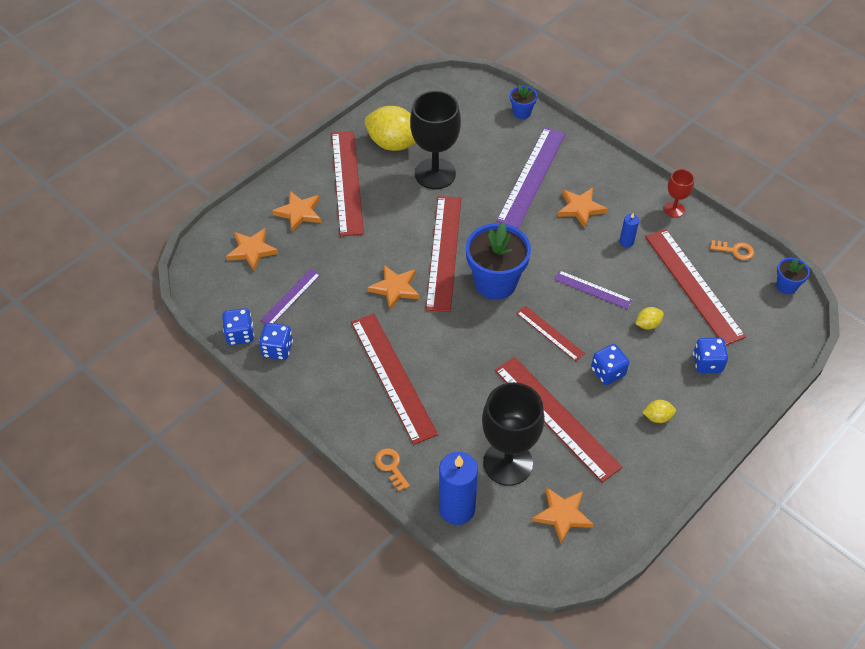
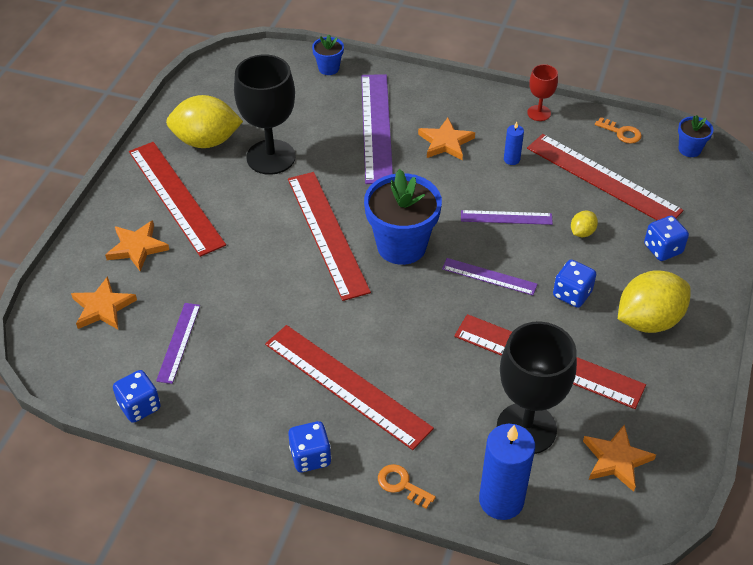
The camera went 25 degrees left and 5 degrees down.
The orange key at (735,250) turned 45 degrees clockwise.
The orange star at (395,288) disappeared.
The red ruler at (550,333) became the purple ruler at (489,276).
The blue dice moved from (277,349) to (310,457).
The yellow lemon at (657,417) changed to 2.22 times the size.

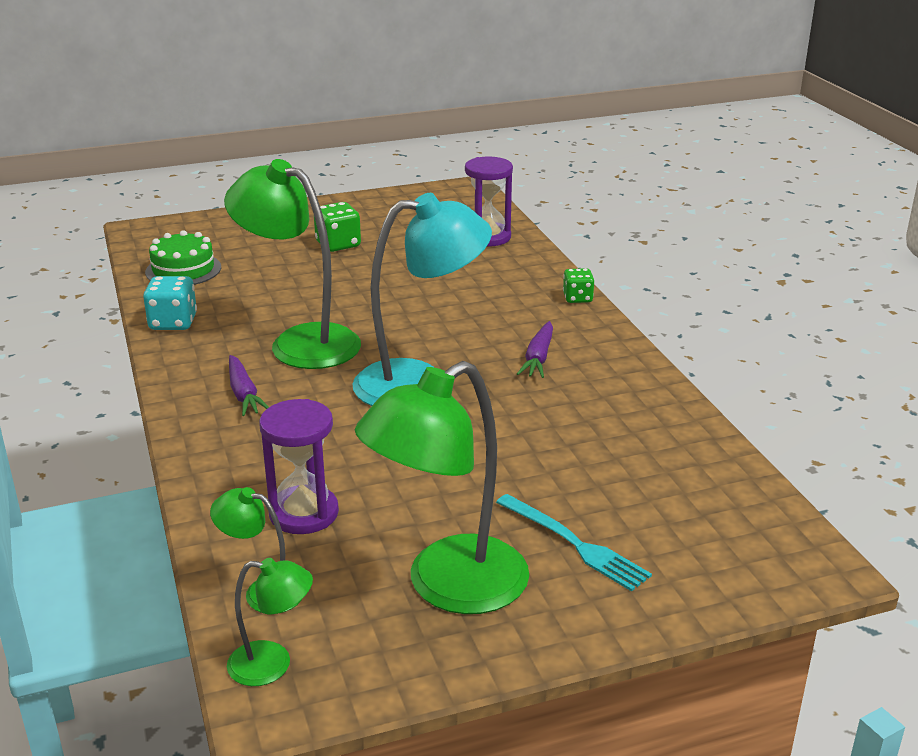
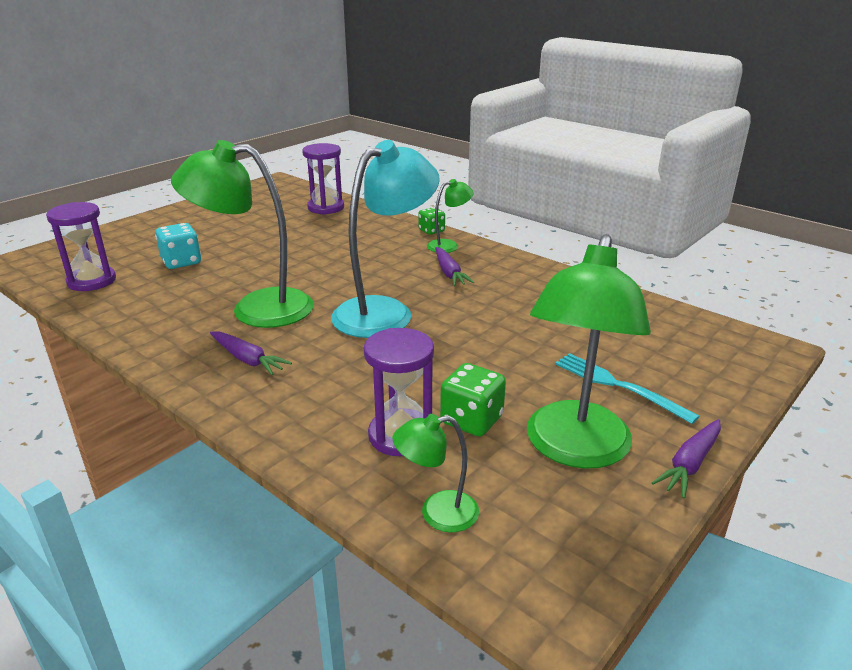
The camera went 30 degrees left and 0 degrees up.
The green dice moved from (338,244) to (471,420).
The green cake at (183,270) was replaced by the purple hourglass at (92,281).
The turquoise dice moved from (173,322) to (181,262).
The turquoise fork at (574,544) turned 150 degrees counterclockwise.
The green lamp moved from (273,665) to (449,245).
The purple carrot at (690,464) appeared.

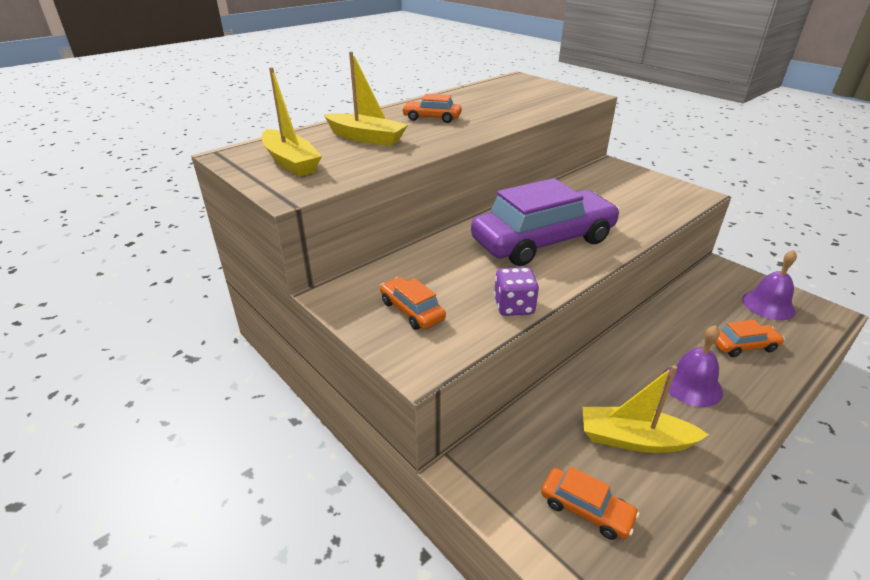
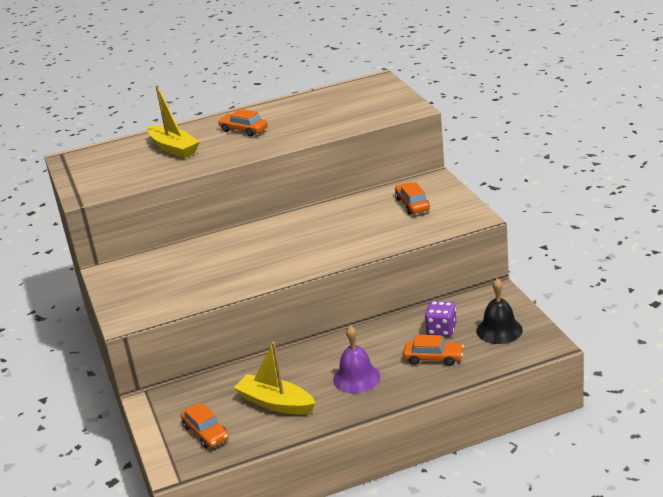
The camera went 25 degrees right and 5 degrees down.
The yellow boat at (291,162) disappeared.
The purple car at (543,241) disappeared.
The purple bell at (768,305) became the black bell at (499,330).
The purple dice moved from (514,306) to (441,330).
The orange car moved from (412,310) to (412,204).

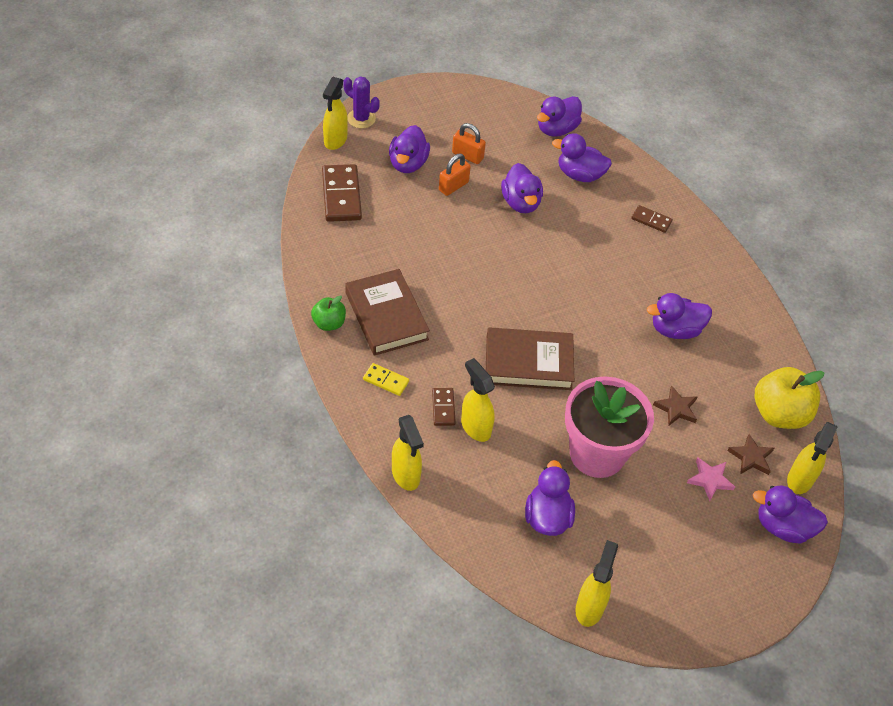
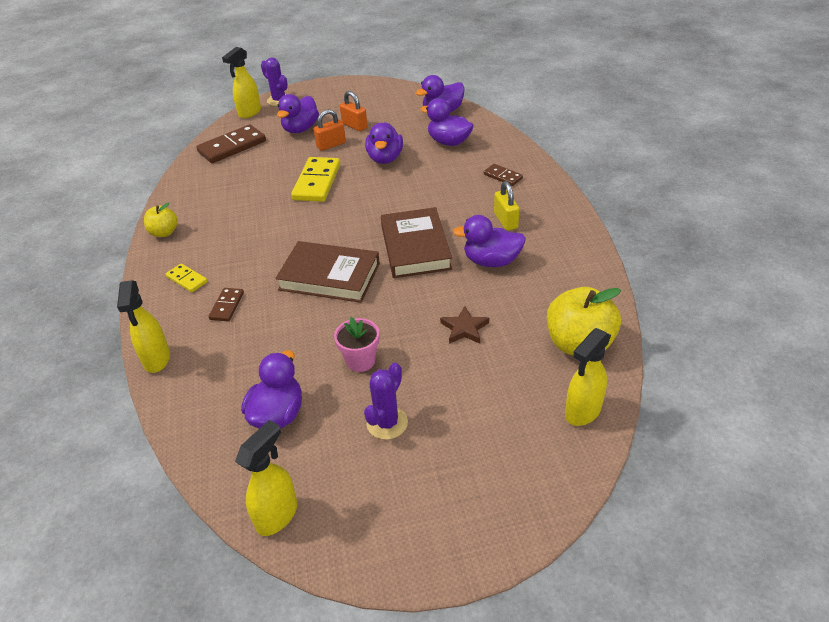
The camera went 20 degrees right and 10 degrees down.
The brown domino at (341,195) turned 45 degrees clockwise.
The brown book moved from (386,316) to (415,247).
The green apple at (329,323) became the yellow apple at (164,232).
The yellow spray bottle at (475,427) disappeared.
The pink flower pot at (597,453) changed to 0.48 times the size.
The brown star at (751,457) disappeared.
The pink star at (710,480) disappeared.
The purple duck at (783,527) disappeared.
The yellow domino at (317,182) appeared.
The yellow padlock at (505,221) appeared.
The purple cactus at (387,423) appeared.

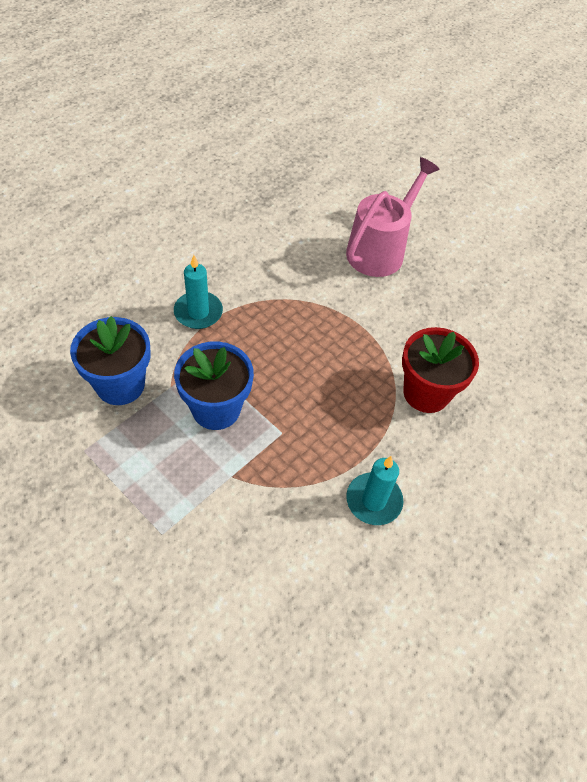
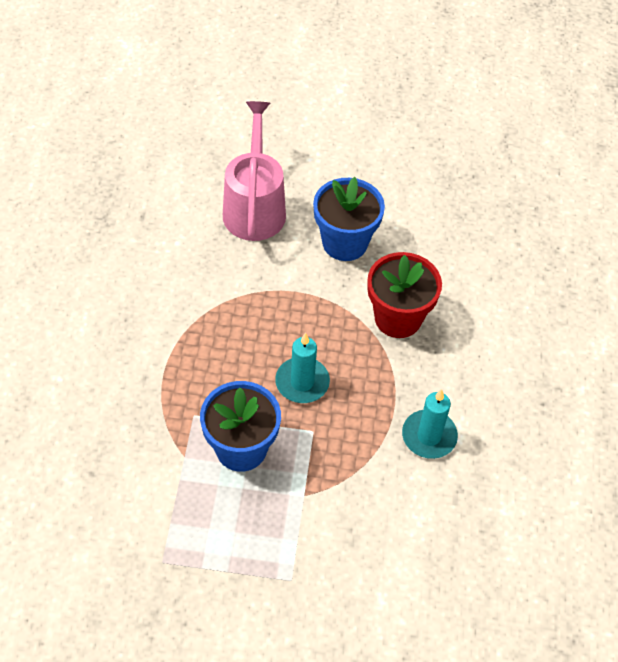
The camera went 35 degrees left and 0 degrees up.
The turquoise candle moved from (198,312) to (302,382).
The blue flower pot moved from (120,385) to (345,243).

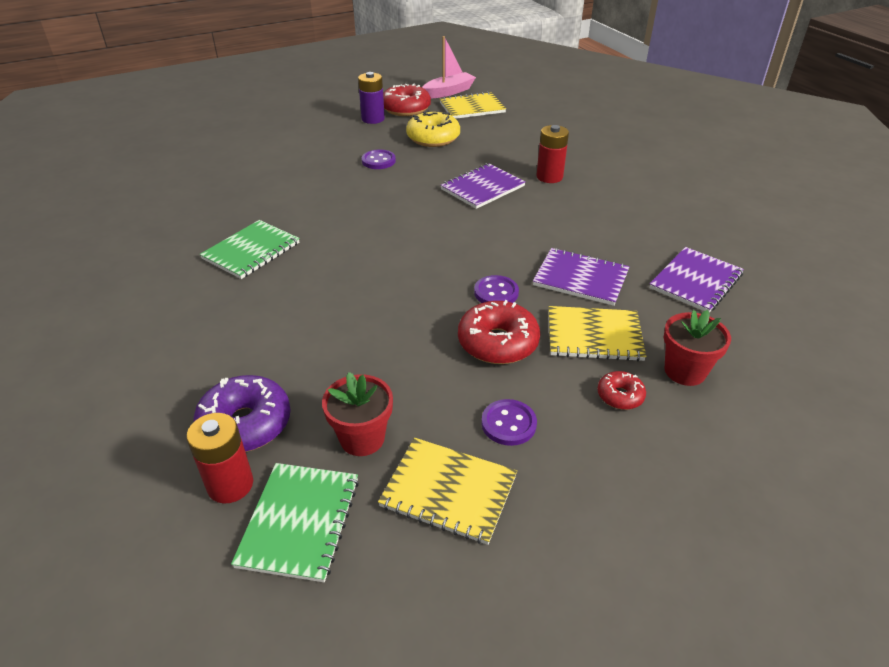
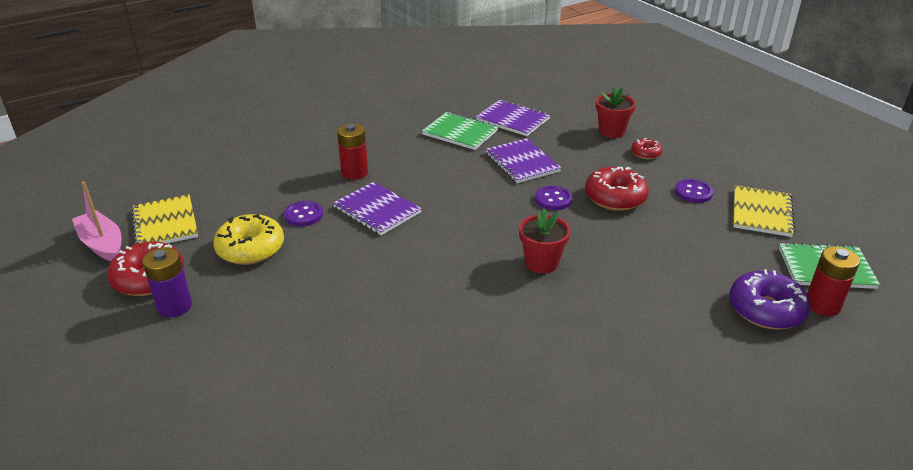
The camera went 95 degrees left and 5 degrees down.
The purple button moved from (378,161) to (303,215).
The green notebook moved from (251,251) to (460,133).
The purple notebook at (580,278) turned 45 degrees counterclockwise.
The yellow notebook at (594,335) disappeared.
The red flower pot moved from (362,438) to (541,263).

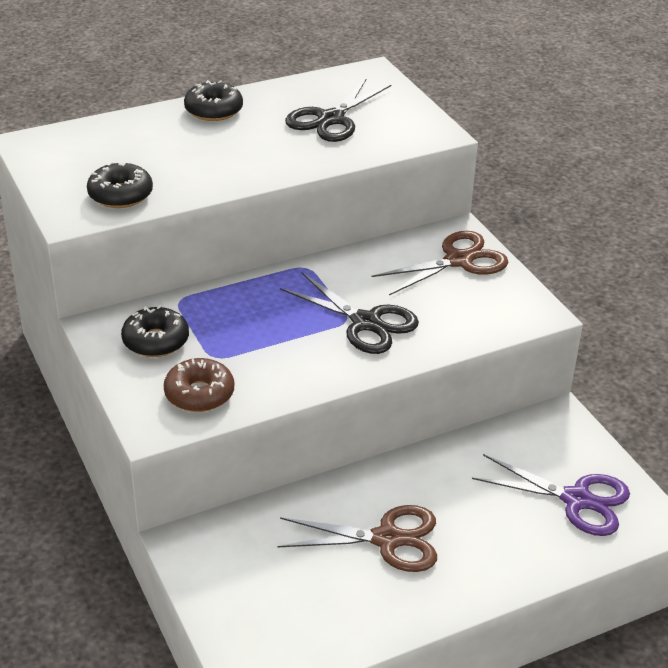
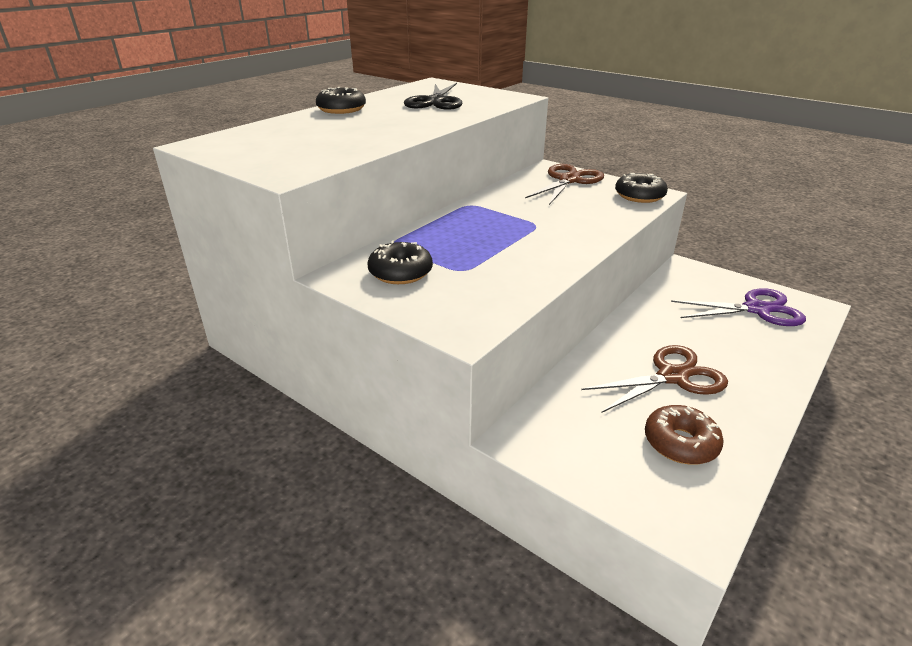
The camera went 25 degrees left and 5 degrees down.
The black donut moved from (120,195) to (639,196).
The black scissors at (366,322) disappeared.
The brown donut moved from (199,394) to (680,443).

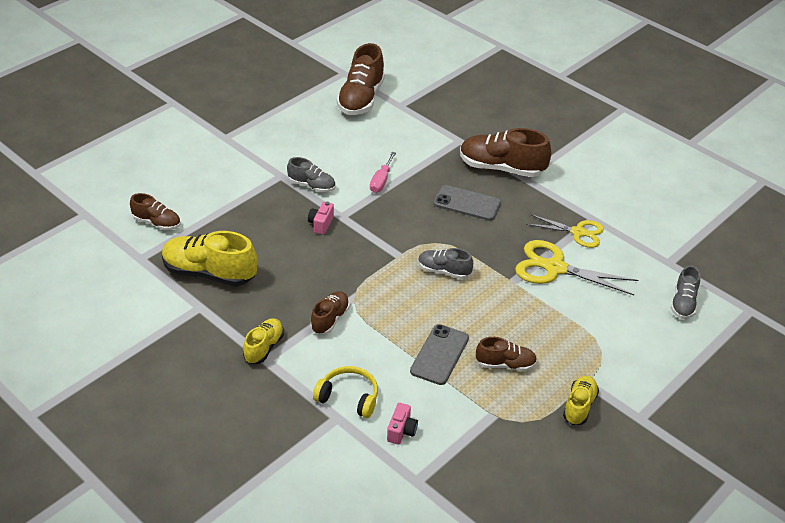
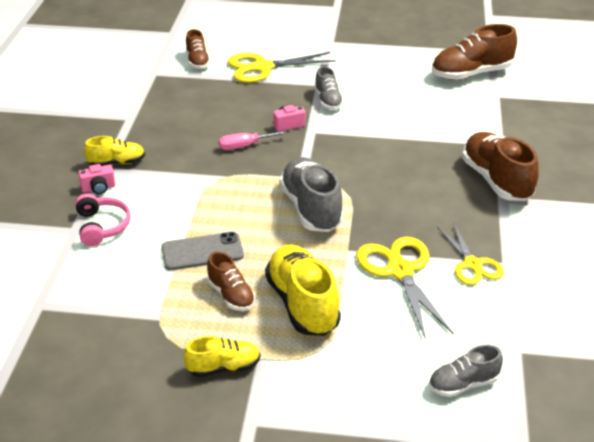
The camera went 55 degrees right and 5 degrees down.
The pink screwdriver moved from (381,181) to (244,146).
The grey phone at (467,203) disappeared.
The yellow shoe moved from (209,273) to (302,304).
The grey shoe at (443,271) changed to 1.77 times the size.
The brown shoe at (330,319) disappeared.
The yellow headphones at (348,397) became the pink headphones at (102,226).
The pink camera moved from (401,431) to (99,188).
The yellow scissors at (263,68) appeared.

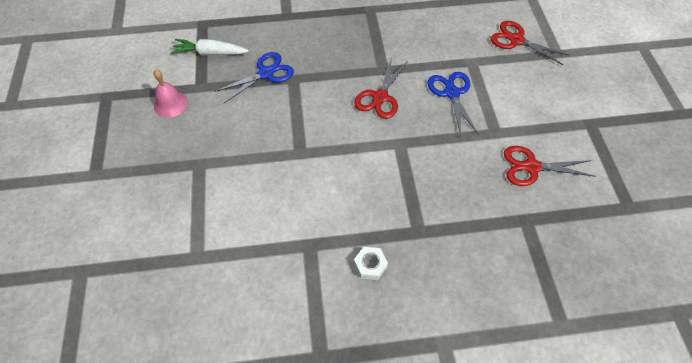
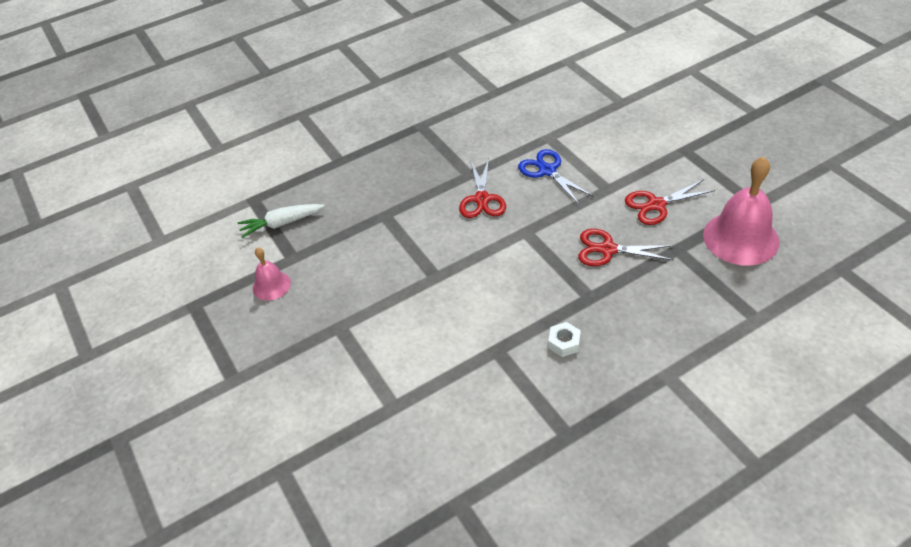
The camera went 20 degrees left and 10 degrees down.
The red scissors moved from (516,40) to (607,249).
The blue scissors at (266,73) disappeared.
The pink bell at (740,238) appeared.

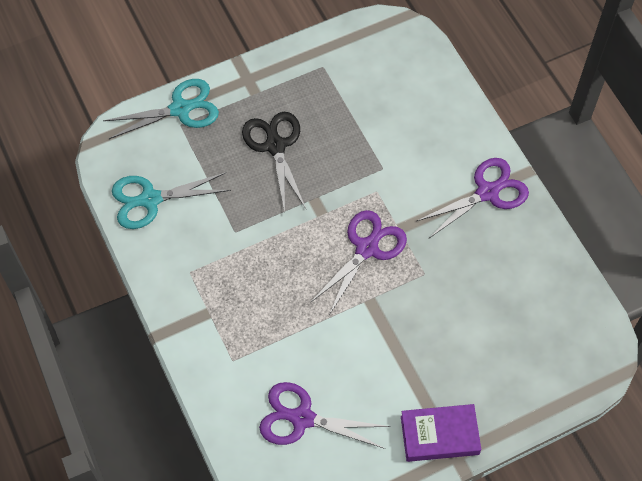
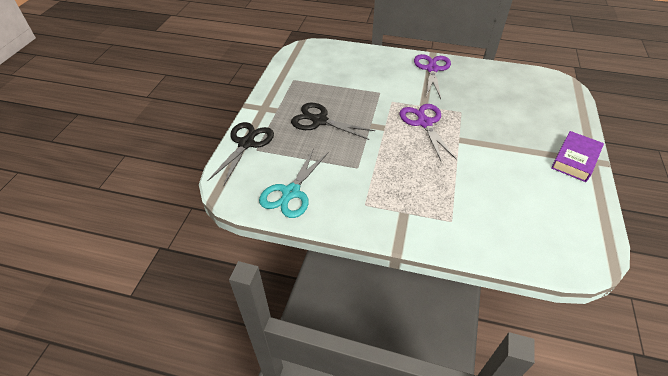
The camera went 50 degrees left and 15 degrees down.
The turquoise scissors at (180,109) became the black scissors at (246,143).
The purple scissors at (302,418) disappeared.

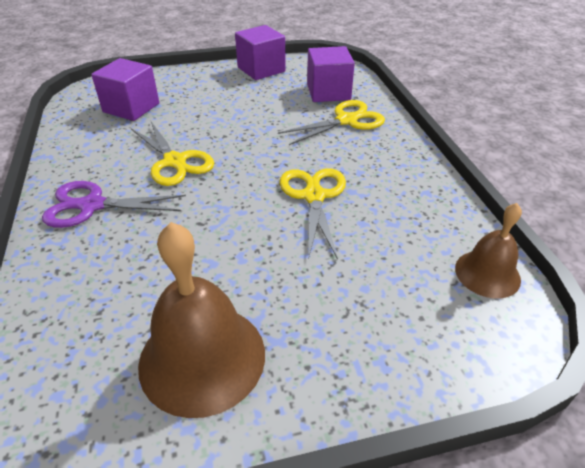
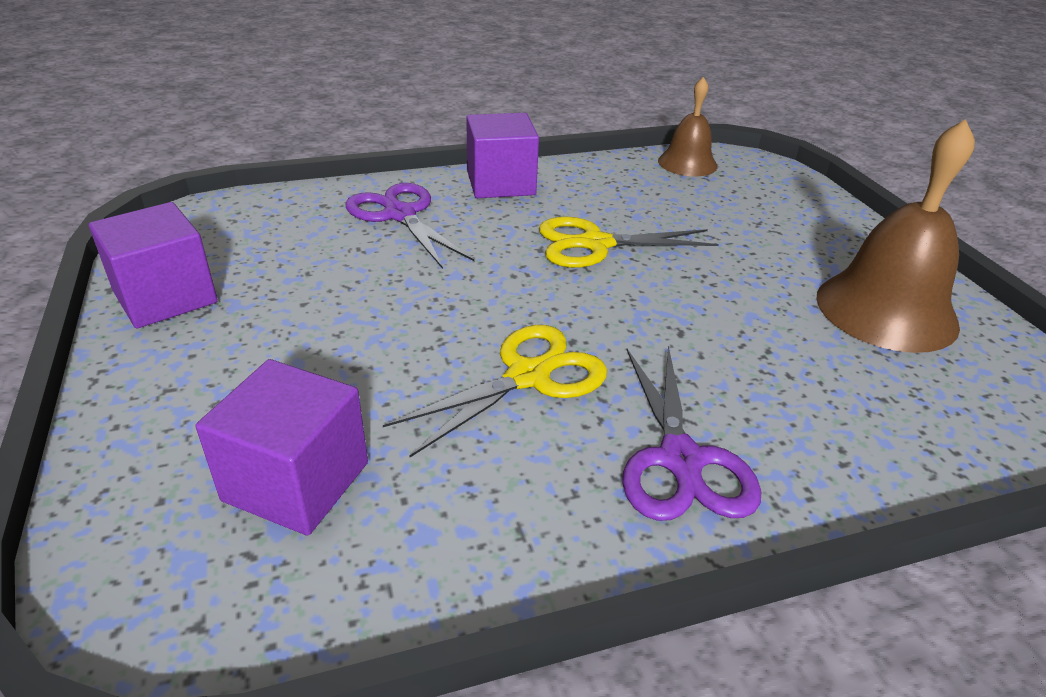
The camera went 95 degrees left and 5 degrees down.
The purple cube moved from (328,92) to (500,183).
The yellow scissors at (346,120) became the purple scissors at (399,215).

